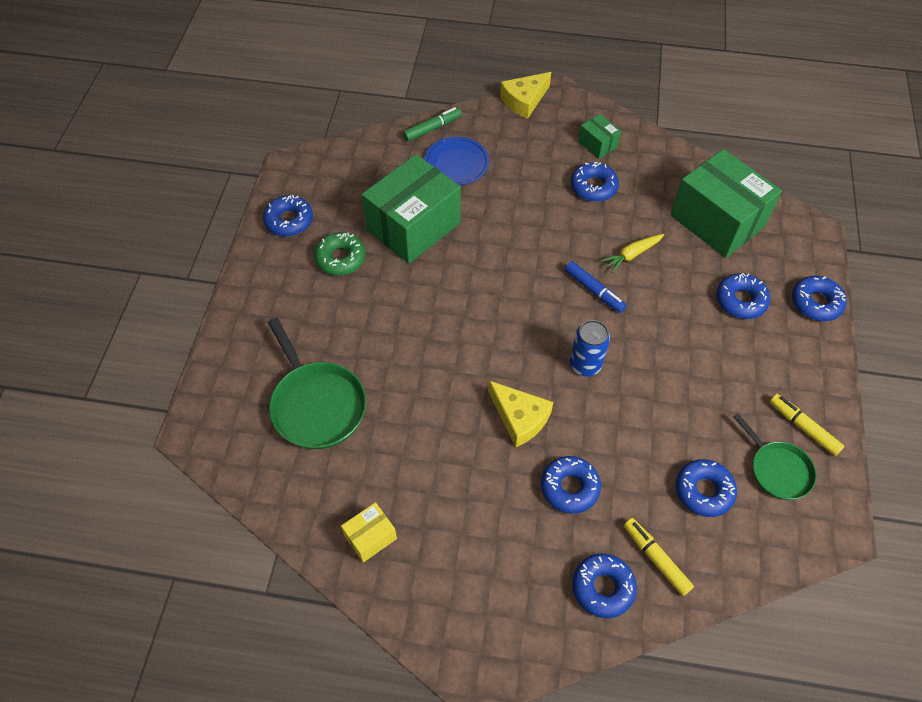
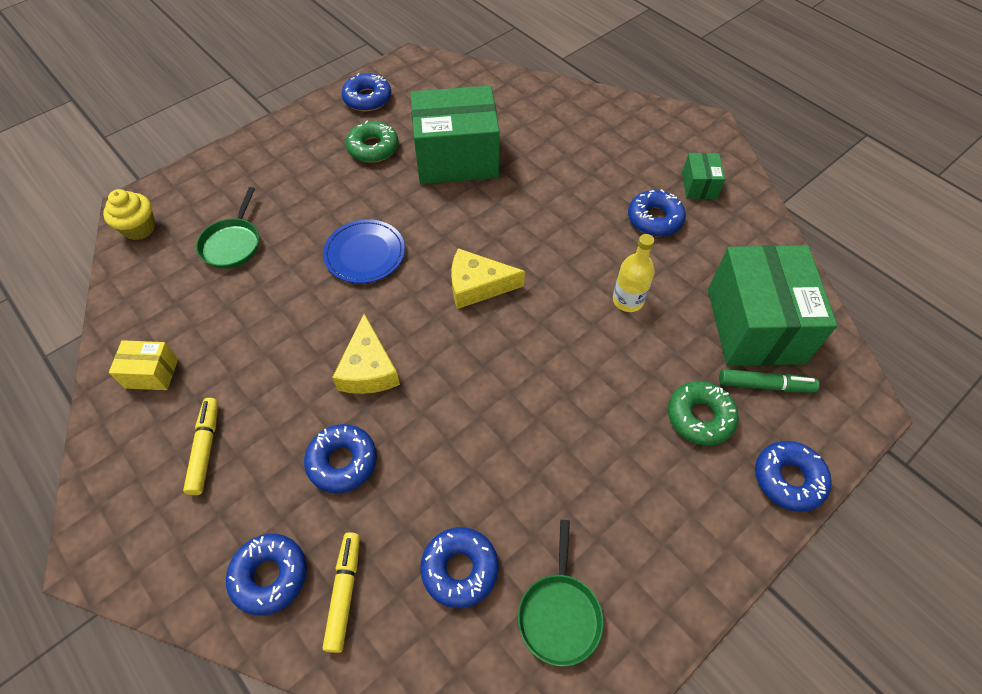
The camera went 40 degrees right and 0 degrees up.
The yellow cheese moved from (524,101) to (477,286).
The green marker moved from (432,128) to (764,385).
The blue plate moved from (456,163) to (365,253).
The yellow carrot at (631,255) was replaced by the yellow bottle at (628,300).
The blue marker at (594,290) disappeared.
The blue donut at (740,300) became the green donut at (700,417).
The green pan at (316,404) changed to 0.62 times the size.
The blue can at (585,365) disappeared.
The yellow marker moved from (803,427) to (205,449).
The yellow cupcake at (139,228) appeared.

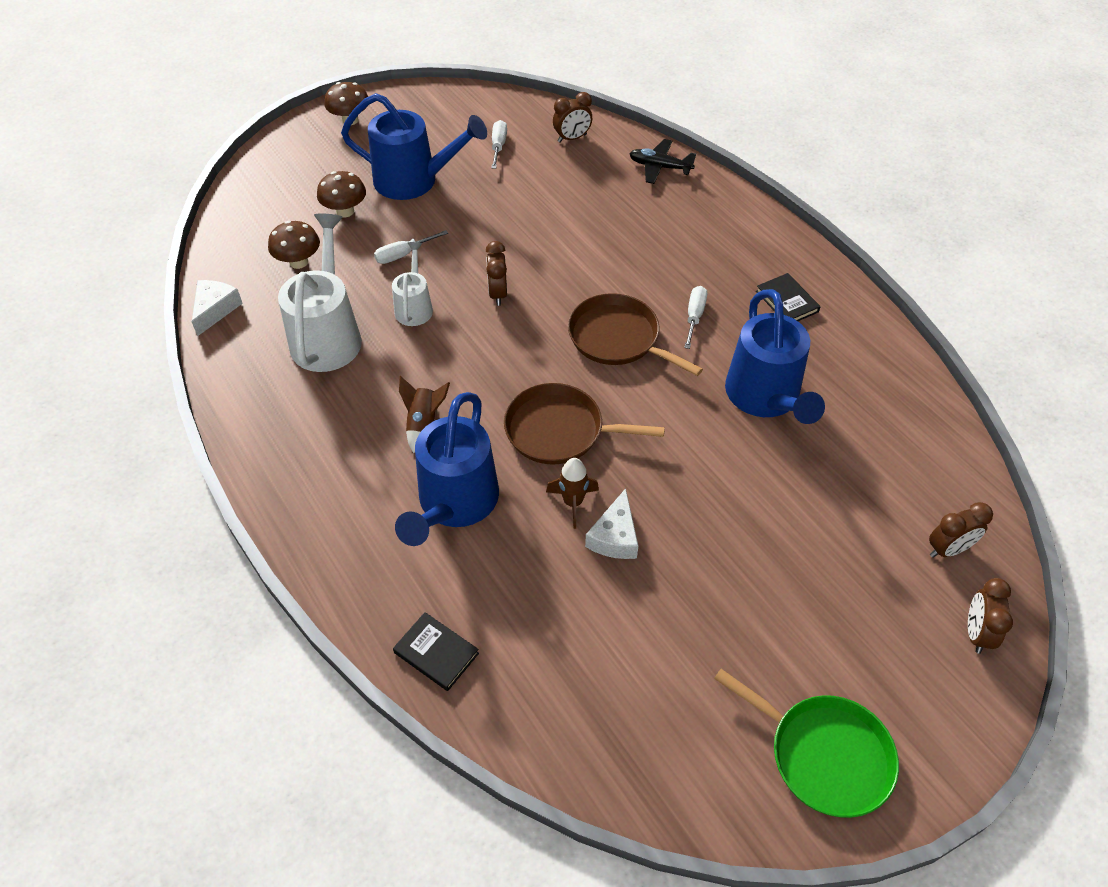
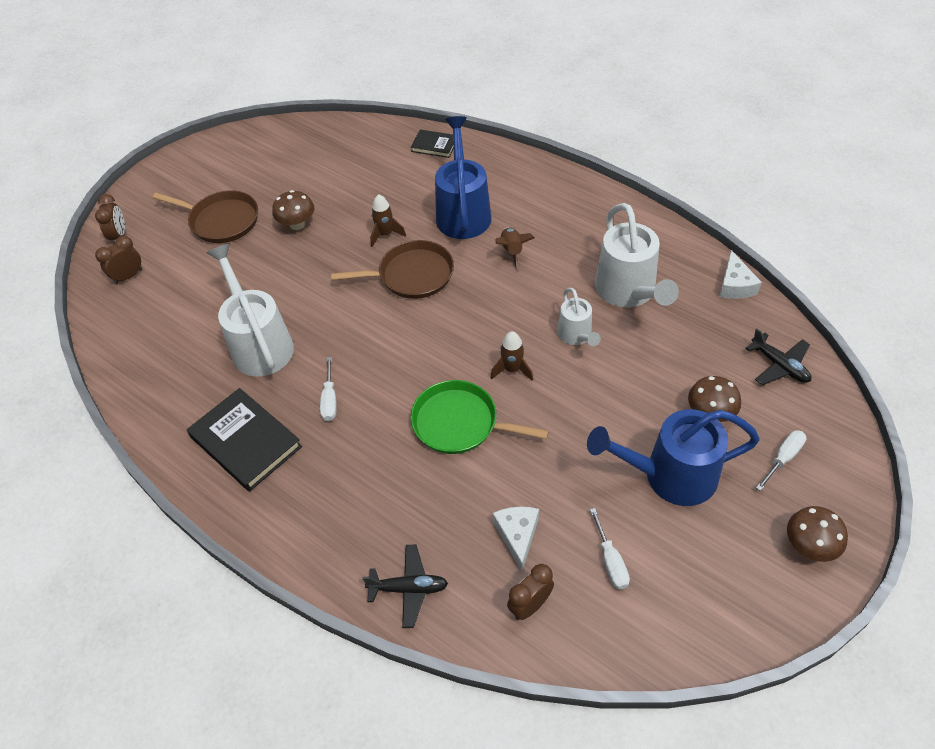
The camera went 165 degrees right and 0 degrees up.
The brown mushroom moved from (299,262) to (297,224).
The white screwdriver moved from (403,254) to (783,458).
The brown clock at (498,294) was replaced by the brown rocket at (512,369).
The black book at (787,301) changed to 1.82 times the size.
The blue watering can at (766,398) became the white watering can at (259,343).
The brown pan moved from (618,338) to (221,221).
The white cheese moved from (615,536) to (517,535).
The green pan moved from (823,755) to (460,423).
The black plane at (779,365) appeared.

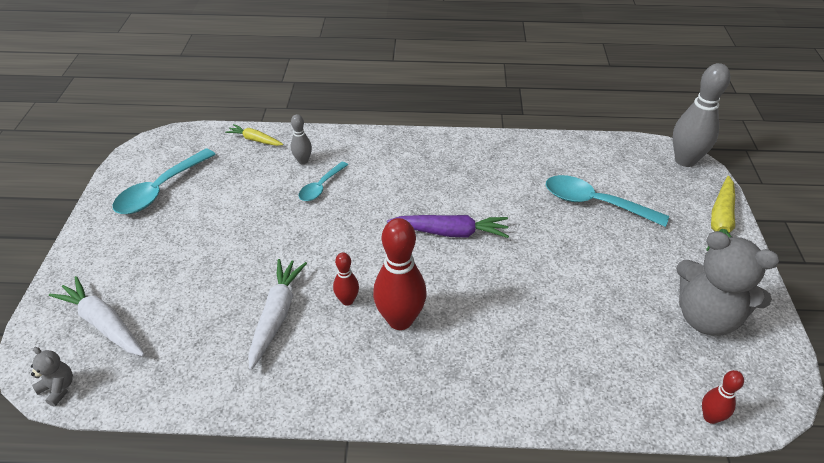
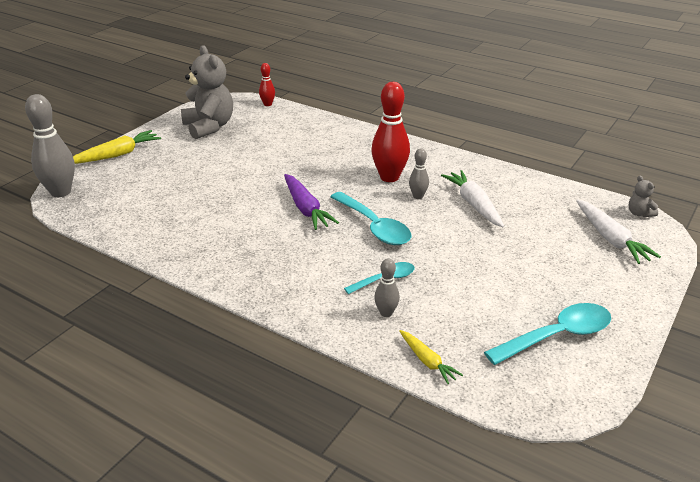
The camera went 150 degrees left and 10 degrees down.
The turquoise spoon moved from (594,203) to (374,227).
The purple carrot at (450,232) turned 150 degrees counterclockwise.
The red bowling pin at (347,300) became the grey bowling pin at (418,196).
The white carrot at (276,315) turned 120 degrees clockwise.

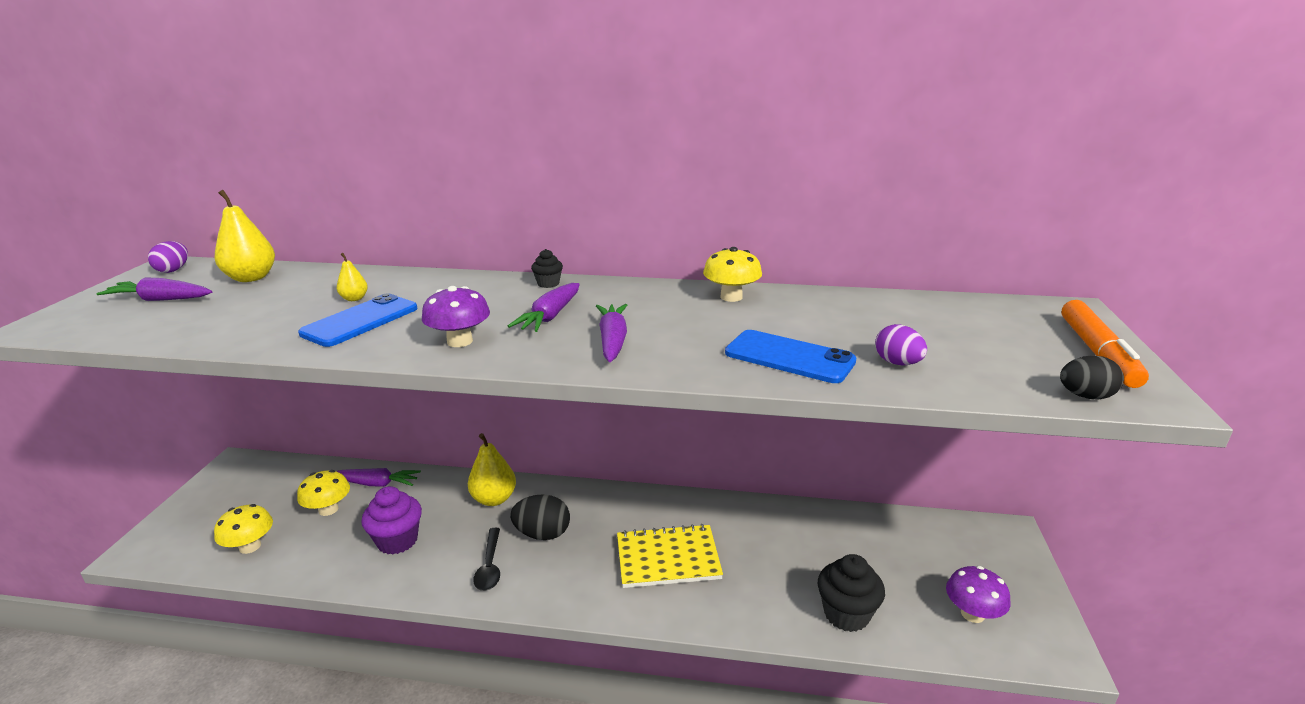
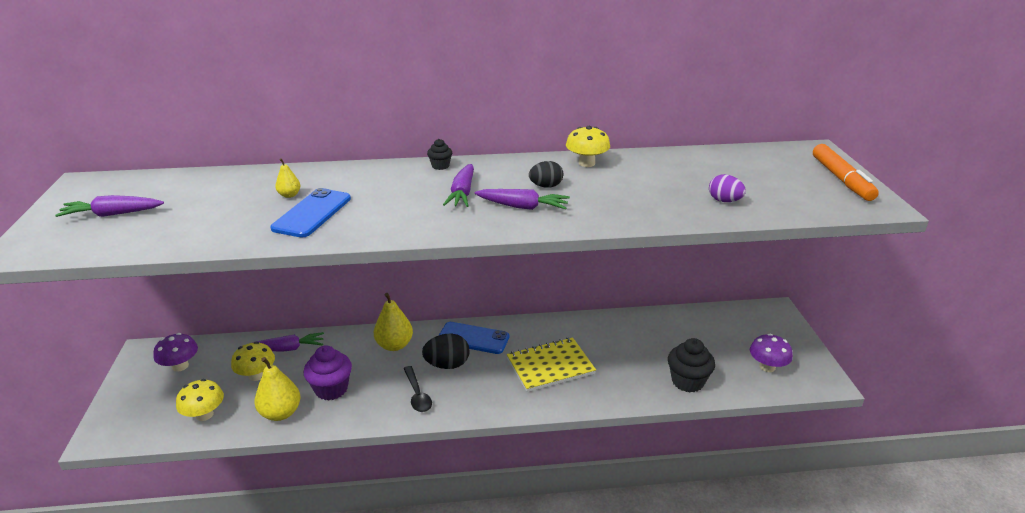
The camera went 15 degrees left and 5 degrees up.
The yellow pear moved from (251,278) to (281,413).
The purple egg at (173,270) disappeared.
The purple mushroom moved from (460,341) to (180,366).
The purple carrot at (612,340) turned 120 degrees clockwise.
The blue phone moved from (789,357) to (473,338).
The black egg moved from (1085,396) to (546,186).

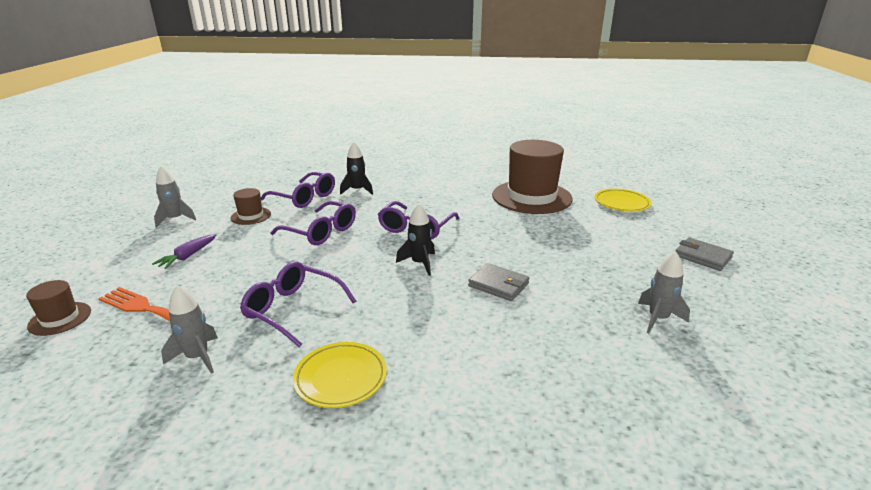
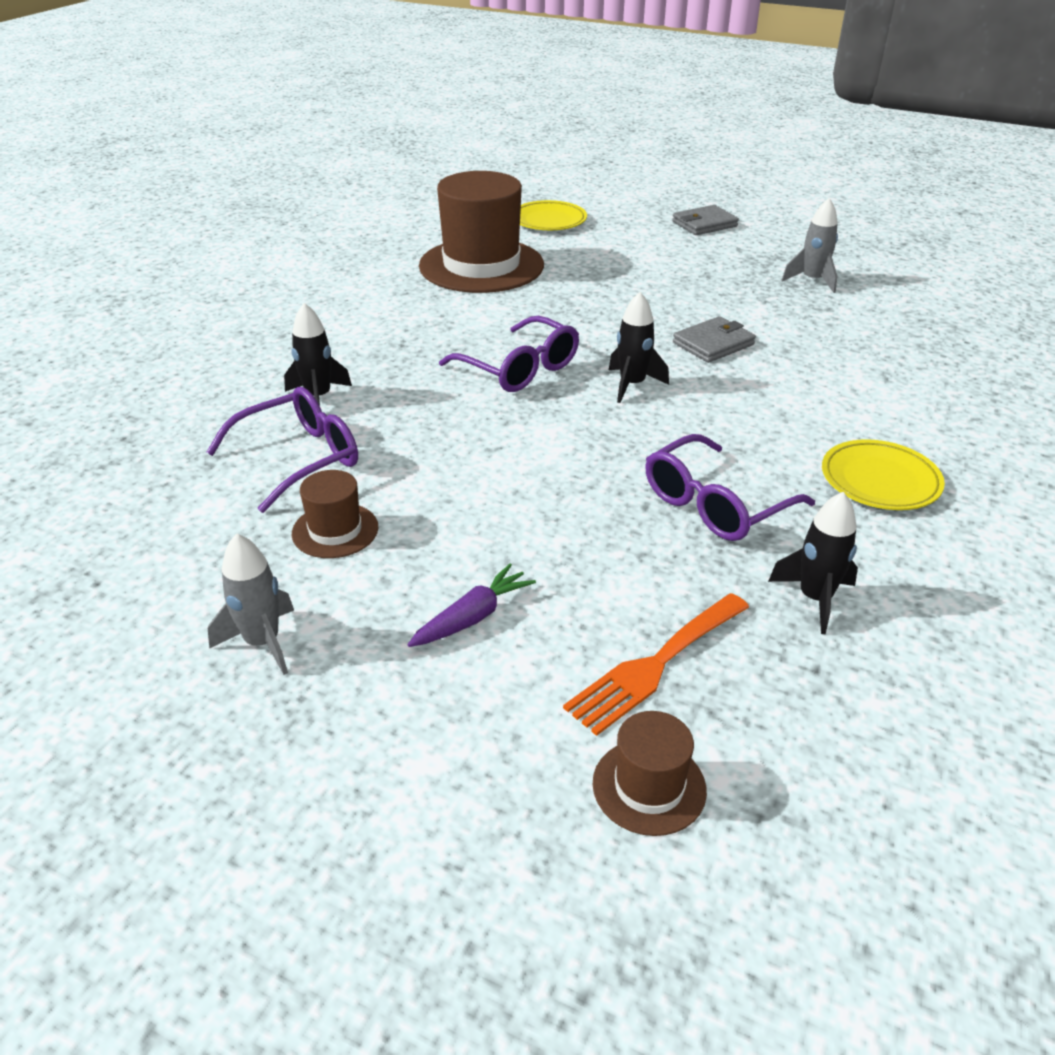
The camera went 70 degrees left and 10 degrees up.
The purple glasses at (320,232) disappeared.
The purple carrot at (188,256) turned 90 degrees counterclockwise.
The grey rocket at (197,357) became the black rocket at (815,599).

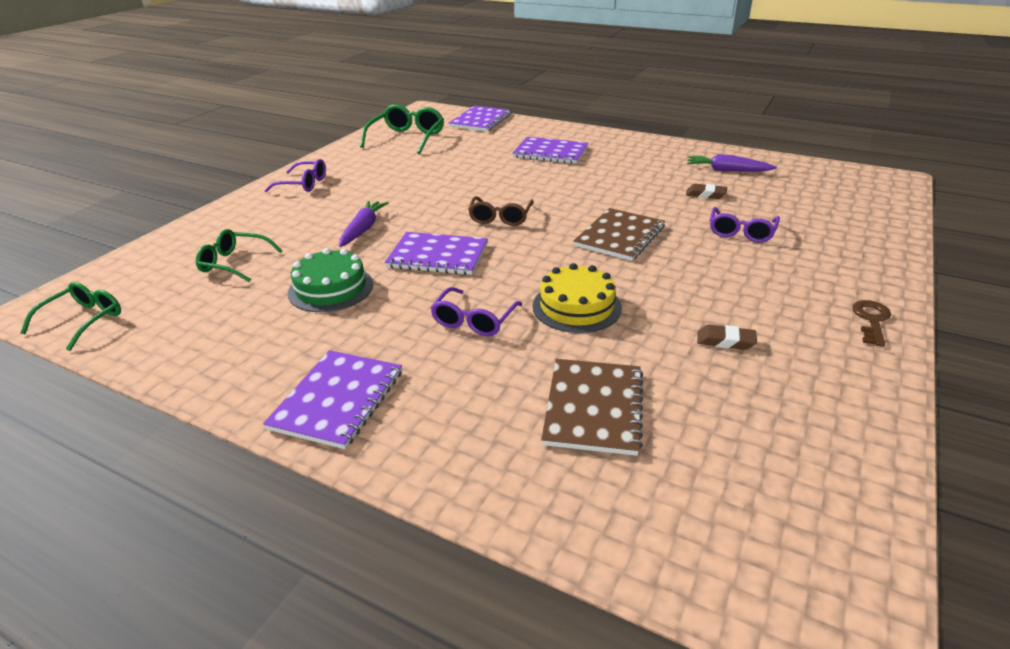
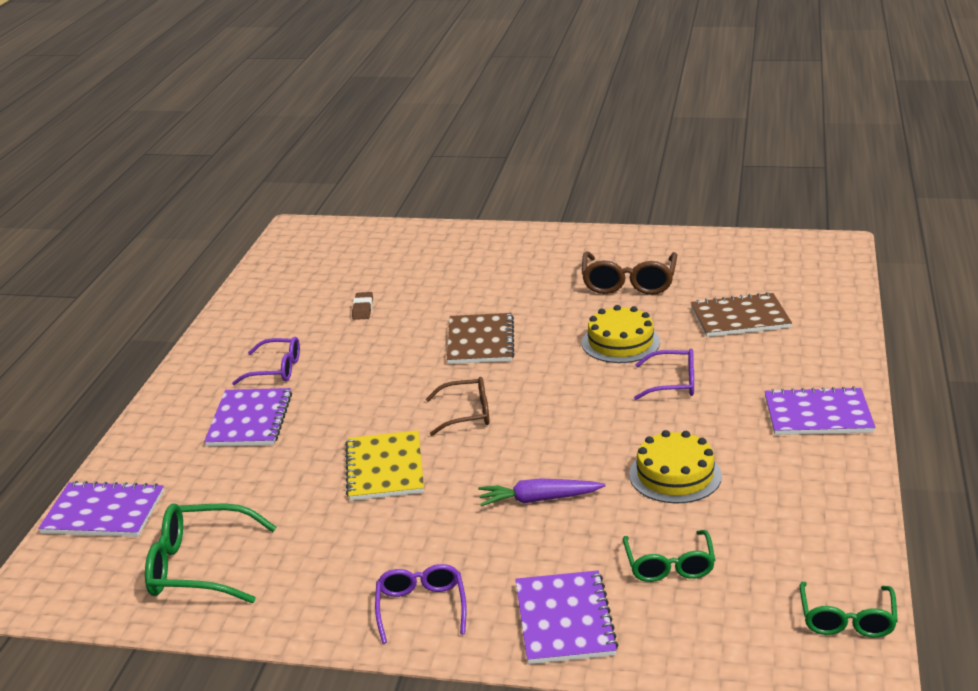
The camera went 105 degrees left and 5 degrees down.
The purple carrot at (727,170) disappeared.
The purple glasses moved from (741,232) to (276,369).
The brown notebook at (620,236) turned 75 degrees clockwise.
The purple notebook moved from (437,256) to (564,619).
The green cake at (331,288) became the yellow cake at (675,475).
The green glasses at (83,320) turned 90 degrees counterclockwise.
The brown key at (871,320) disappeared.
The brown eraser at (725,341) was replaced by the brown glasses at (628,283).
The yellow notebook at (384,468) appeared.

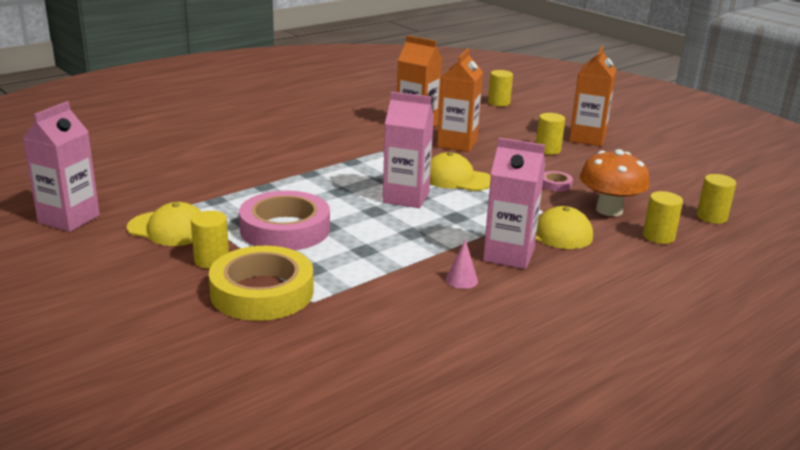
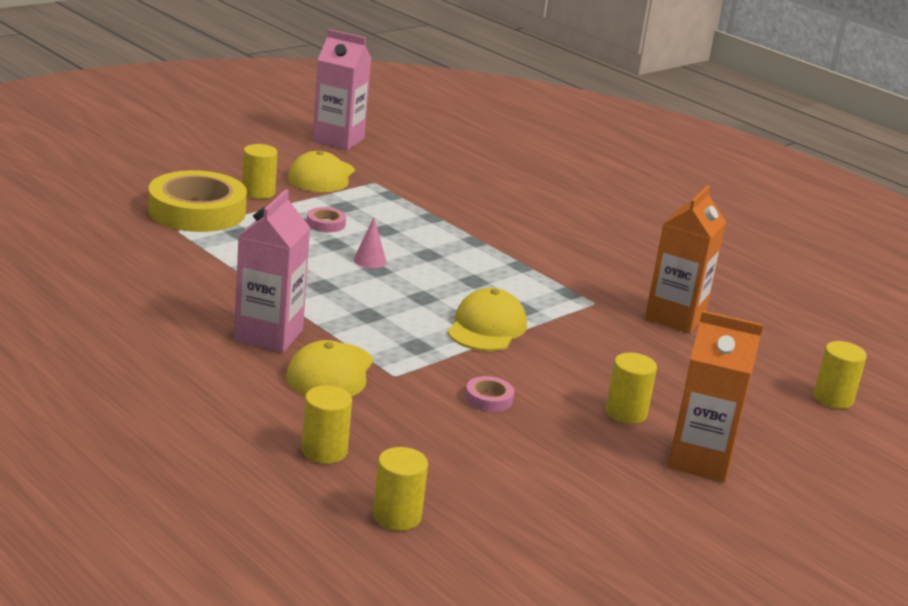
The camera went 85 degrees right and 0 degrees up.
The orange carton at (457,144) disappeared.
The pink carton at (406,198) disappeared.
The orange mushroom at (609,210) disappeared.
The pink tape at (285,229) changed to 0.41 times the size.
The pink cone moved from (461,280) to (370,260).

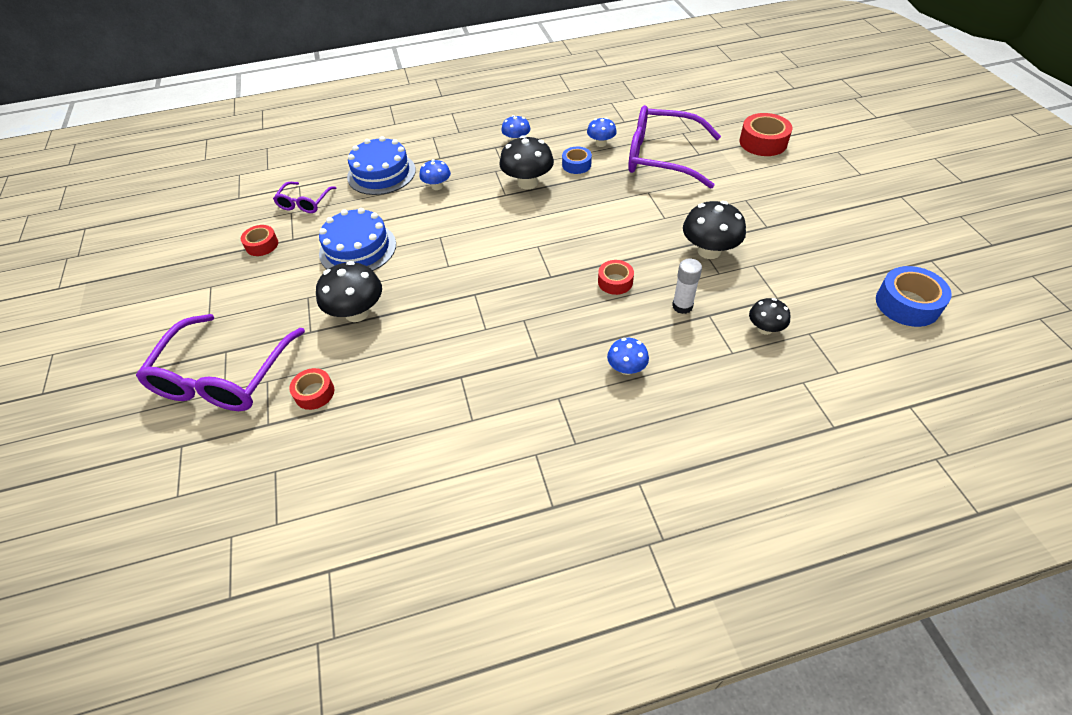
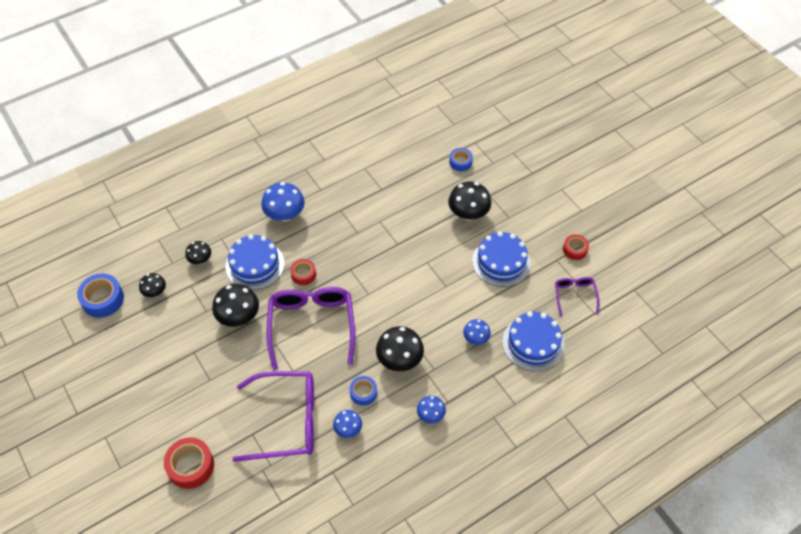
The camera went 160 degrees right and 5 degrees up.
The white glue stick at (682,306) was replaced by the blue cake at (255,265).
The purple glasses moved from (223,378) to (311,325).
The blue mushroom at (626,368) changed to 1.71 times the size.
The red tape at (314,393) became the blue tape at (460,162).
The black mushroom at (155,292) appeared.

